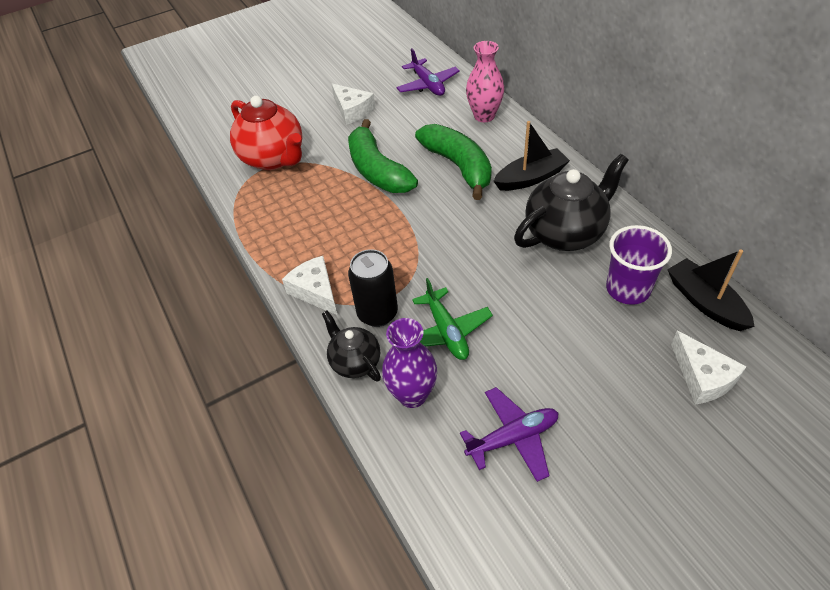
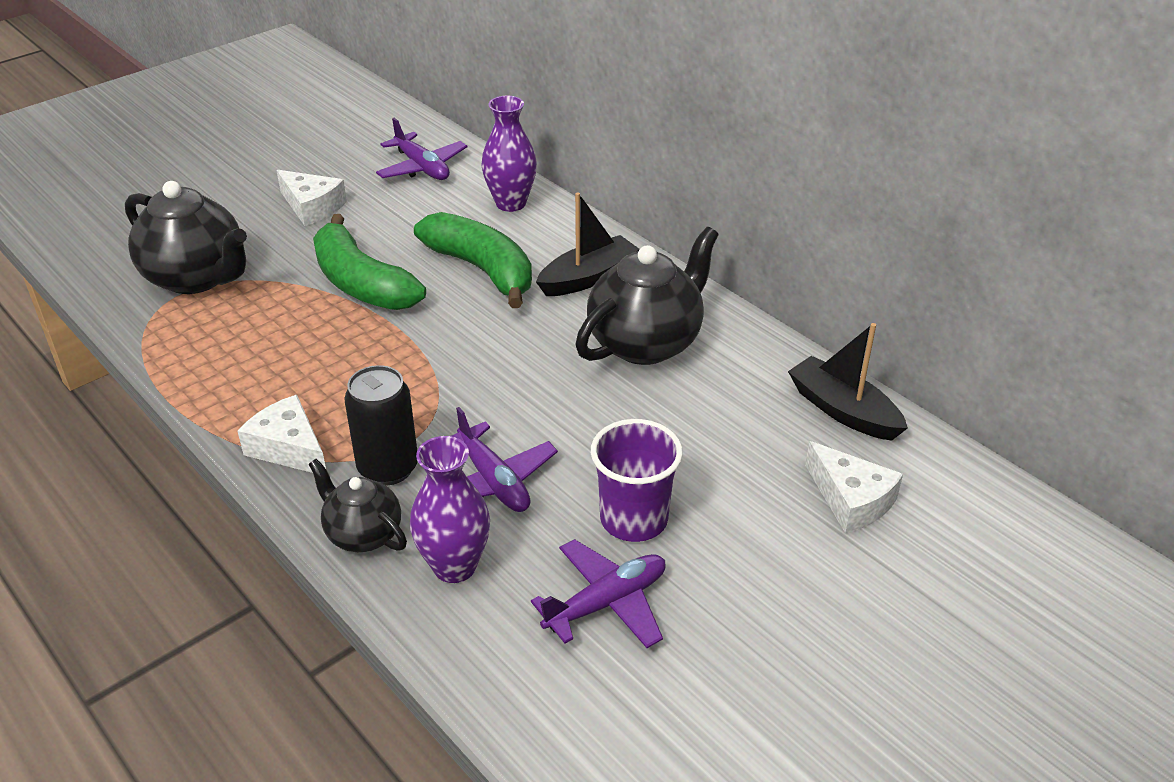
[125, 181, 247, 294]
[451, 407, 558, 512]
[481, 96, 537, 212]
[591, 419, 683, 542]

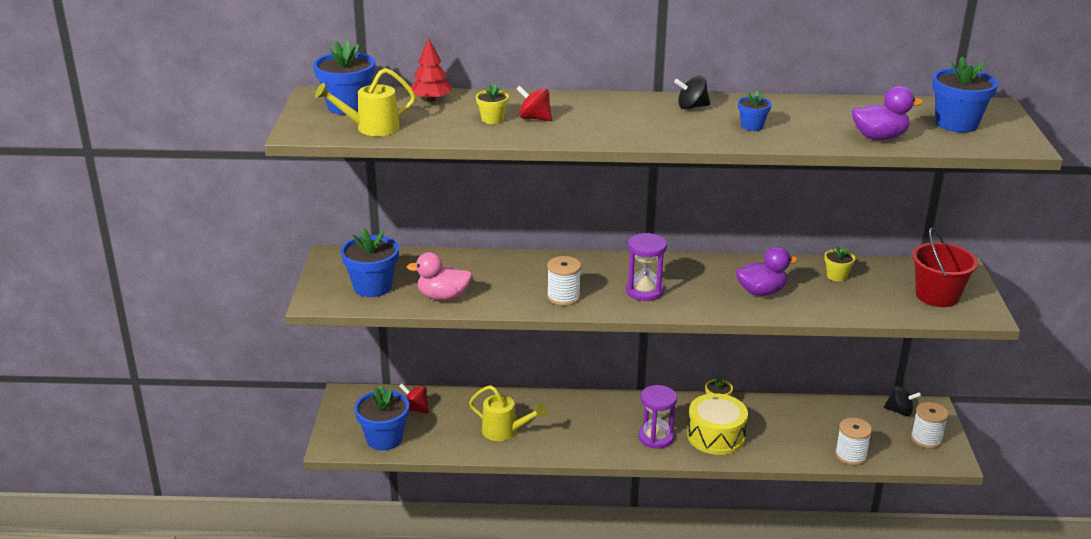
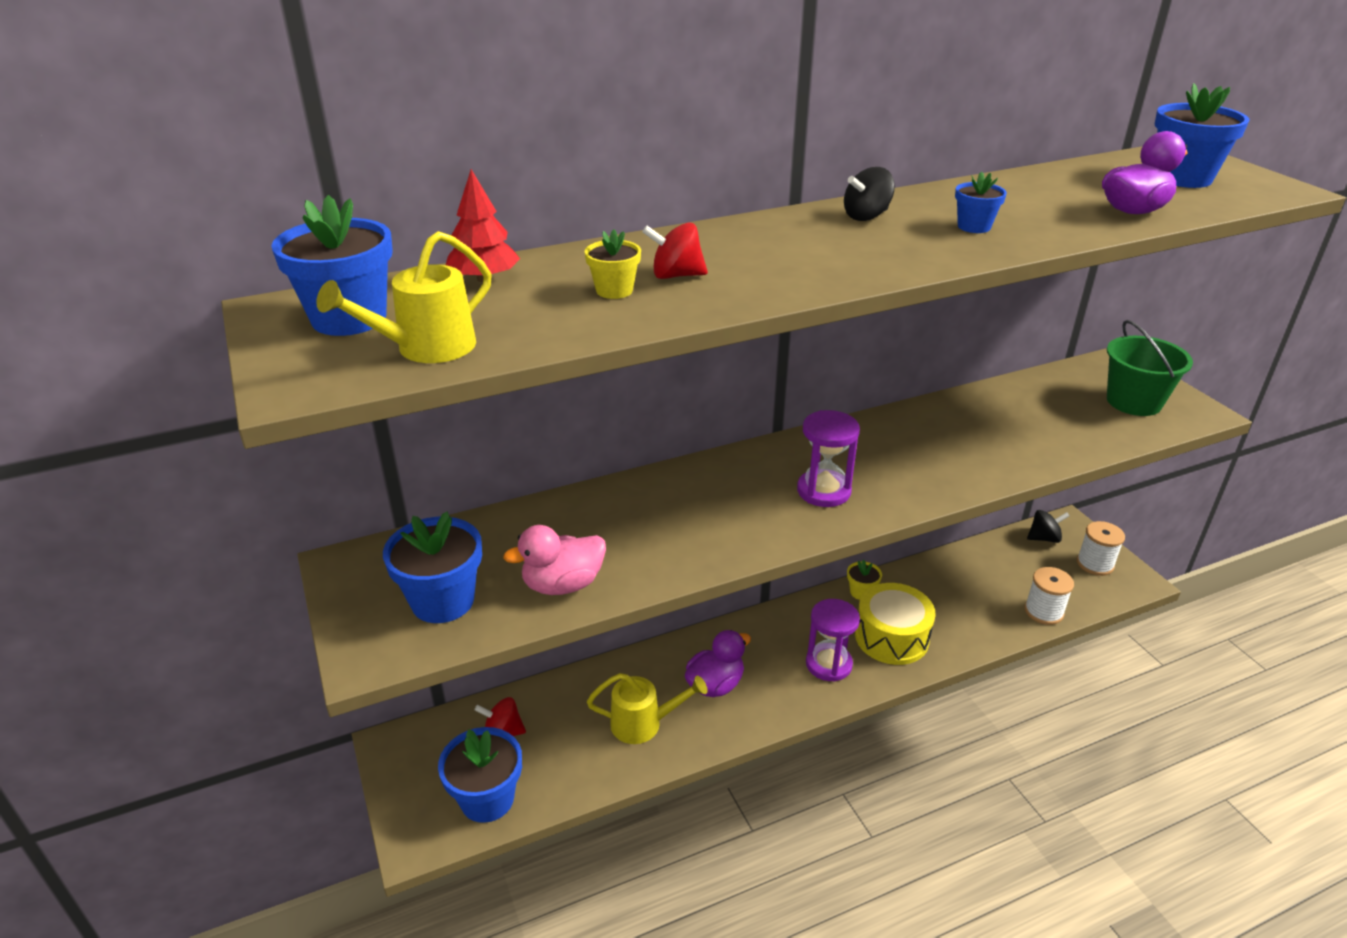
[547, 256, 581, 306] (first image)
[685, 630, 751, 697]
[824, 246, 855, 282] (first image)
[1107, 320, 1193, 416]

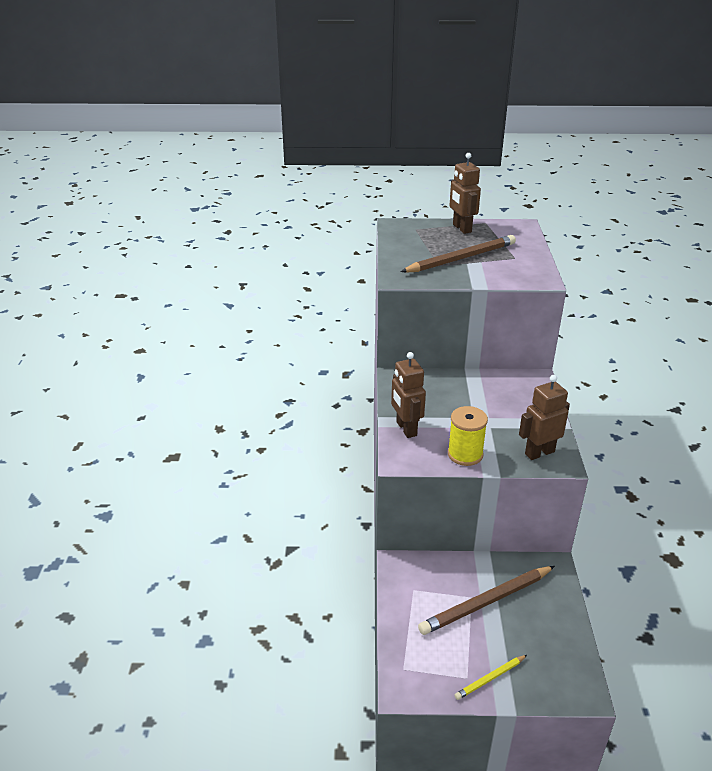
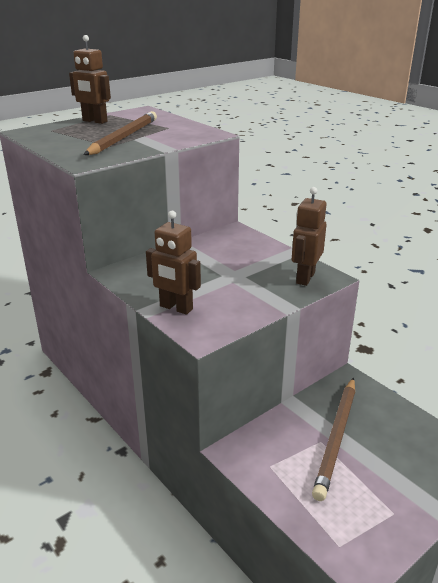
[448, 406, 488, 466] (first image)
[455, 655, 527, 700] (first image)

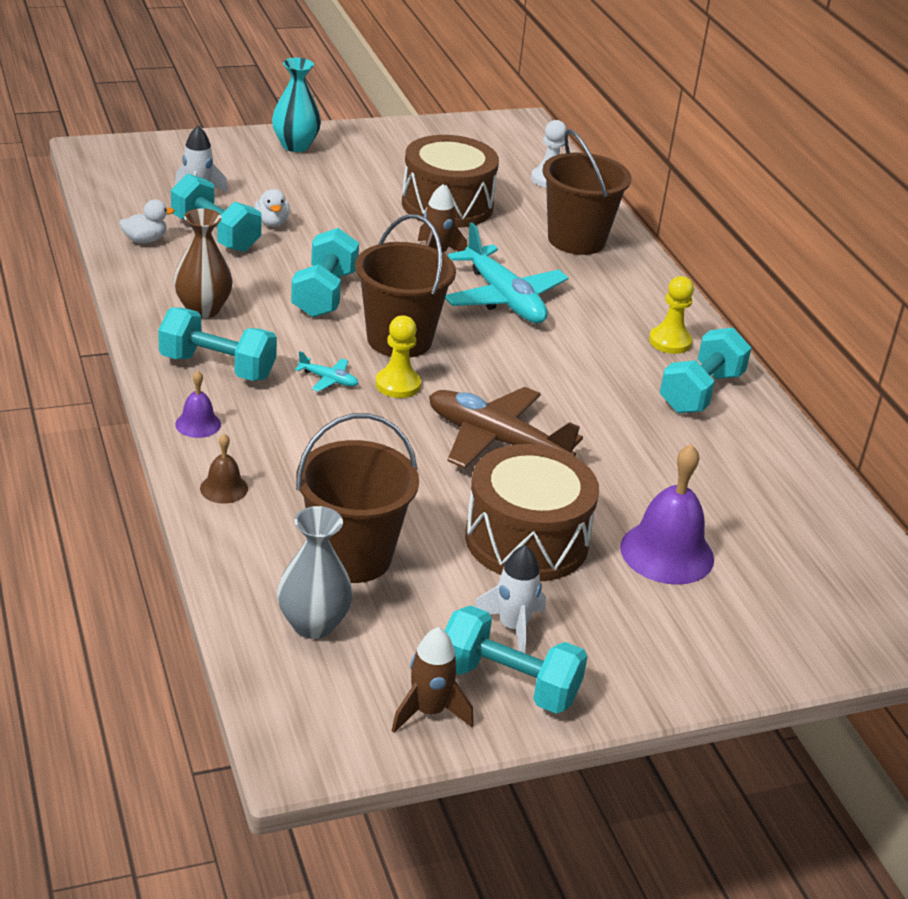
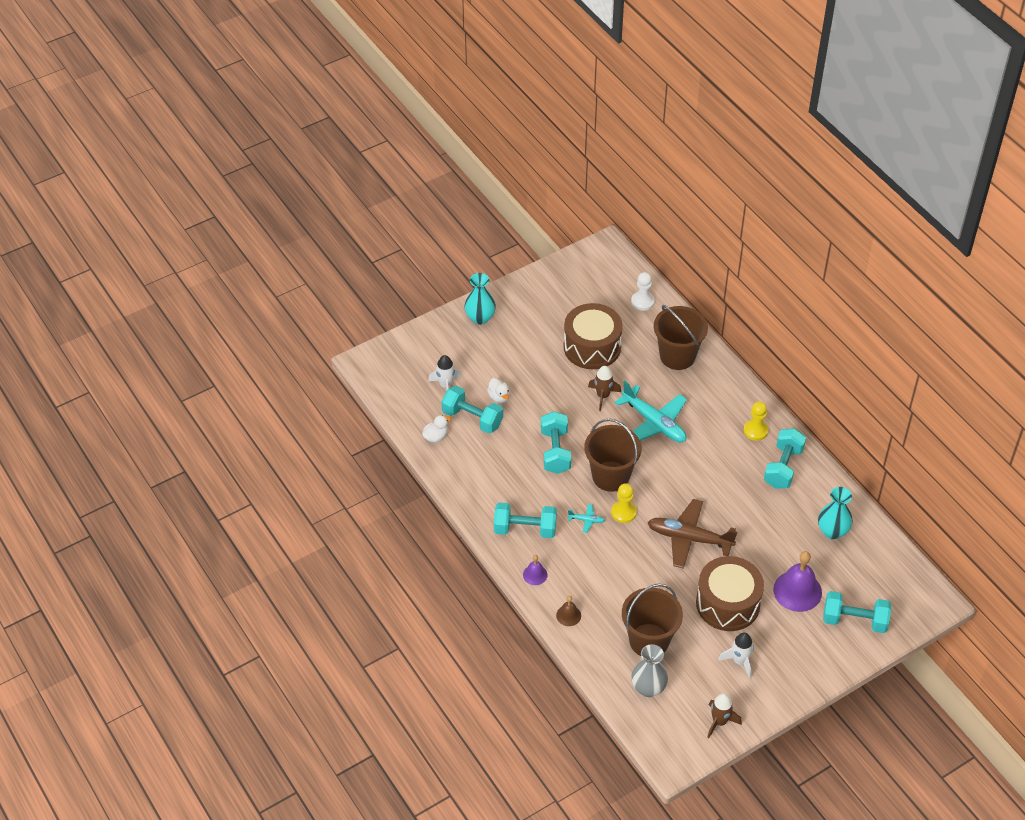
[173, 208, 233, 318] (first image)
[823, 591, 891, 633]
[818, 487, 853, 539]

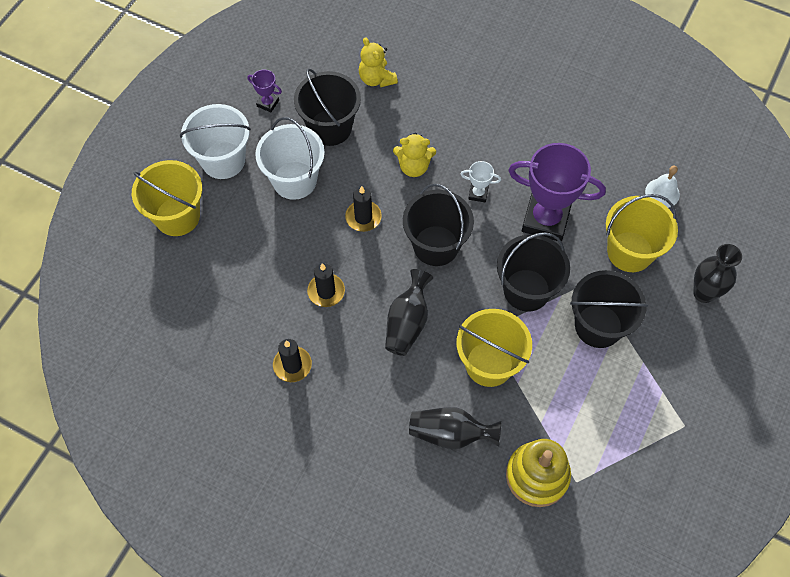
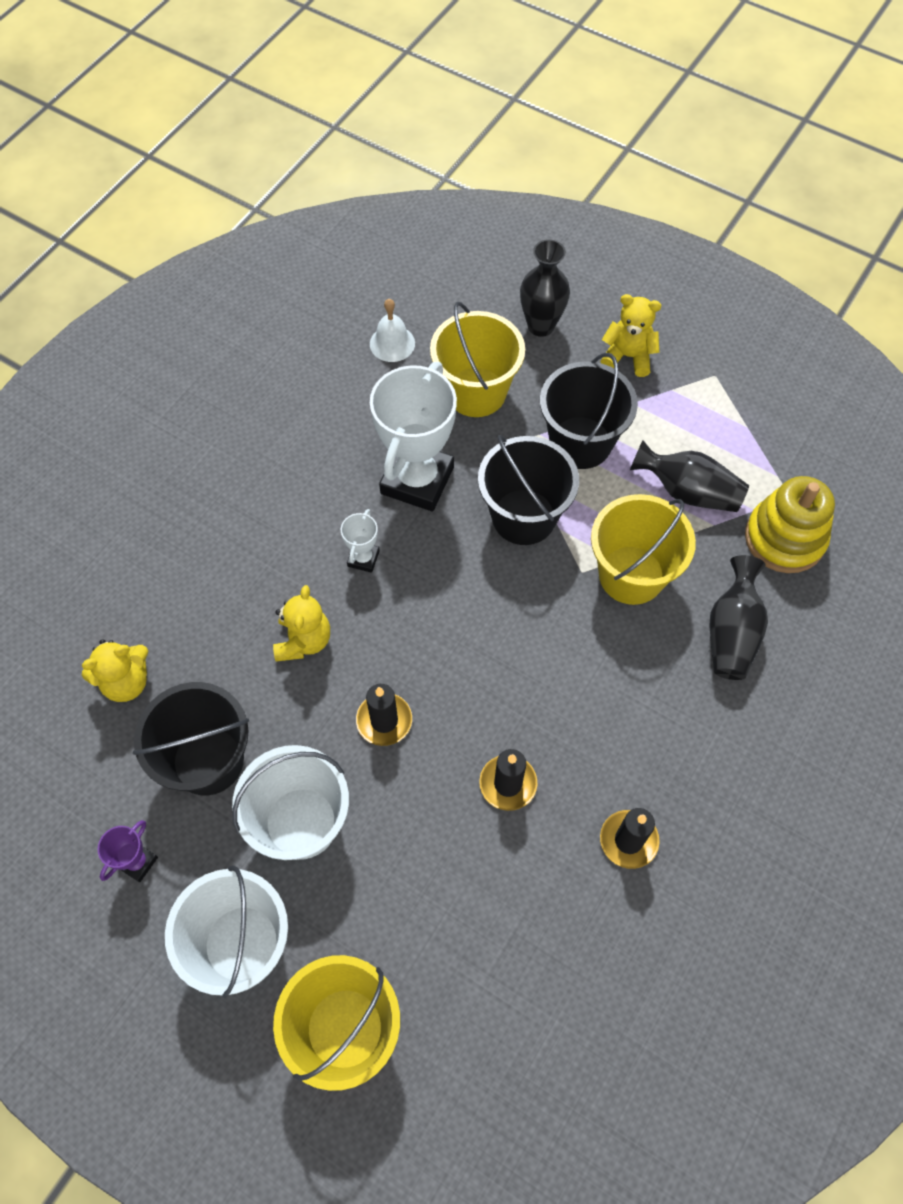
[630, 440, 749, 512]
[403, 184, 474, 266] (first image)
[370, 362, 457, 511]
[601, 294, 661, 377]

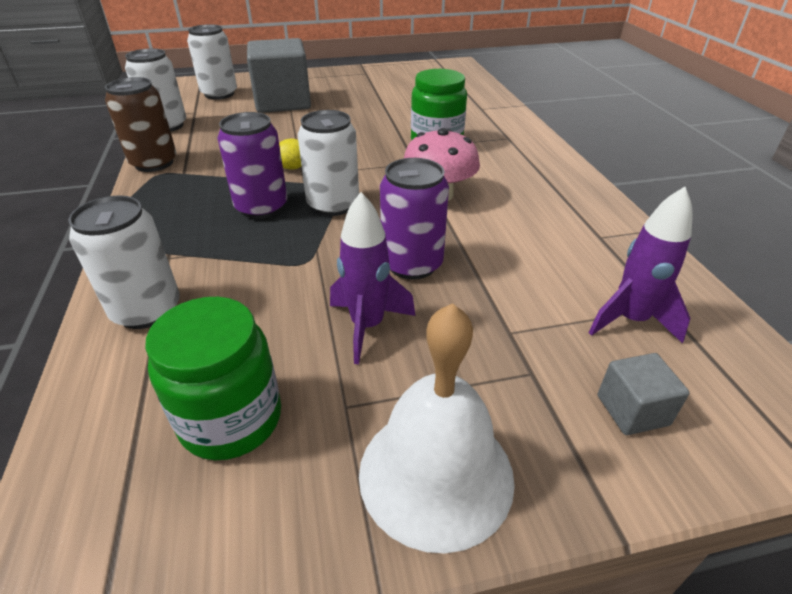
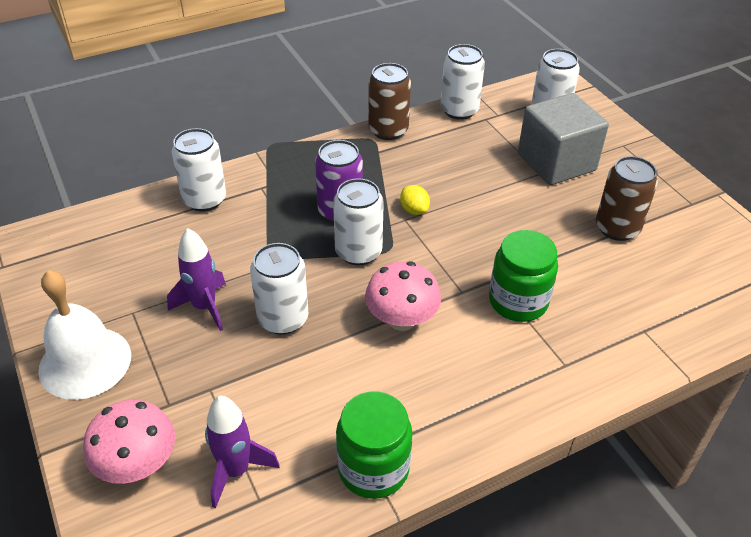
[336, 391, 412, 499]
[250, 243, 308, 335]
[83, 400, 175, 484]
[596, 156, 658, 241]

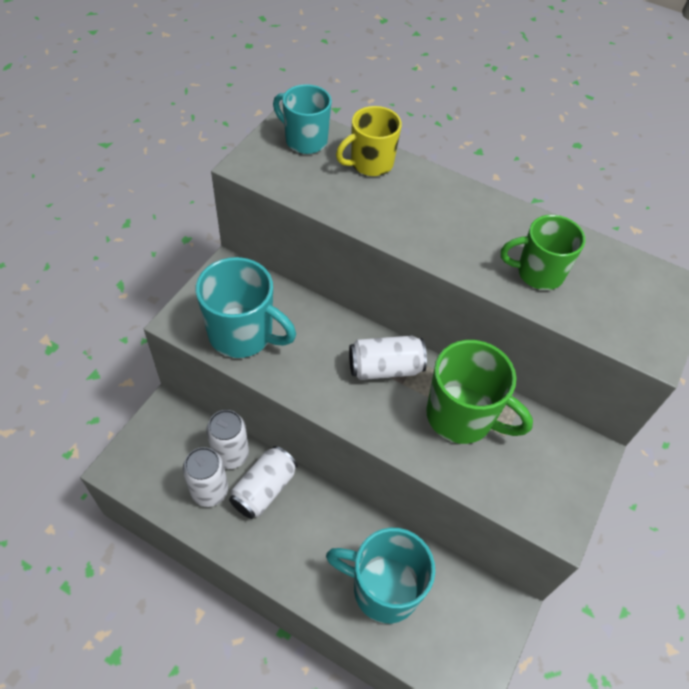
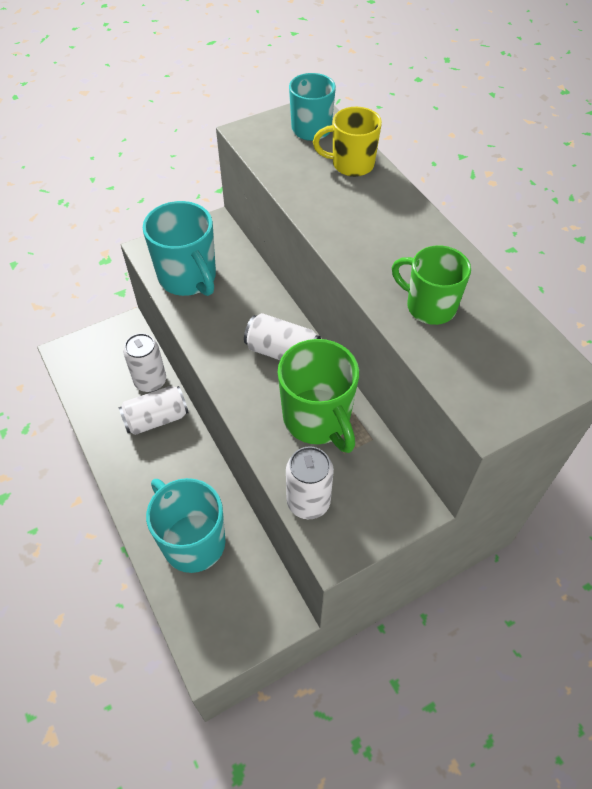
[286, 446, 334, 519]

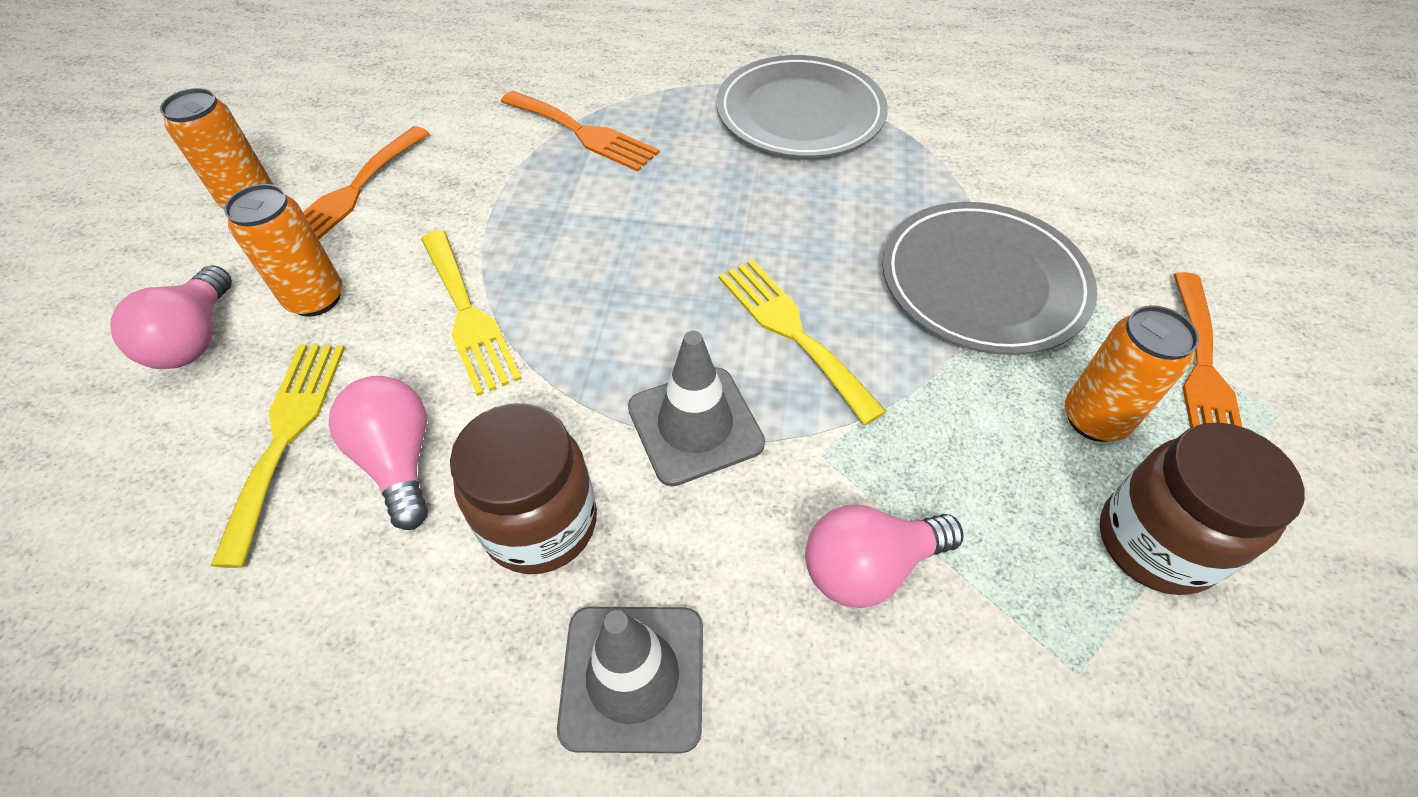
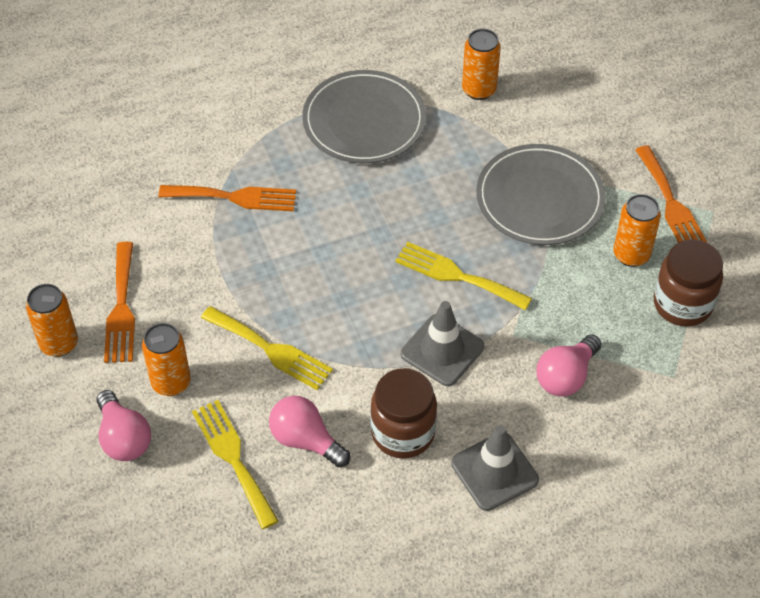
[462, 29, 501, 100]

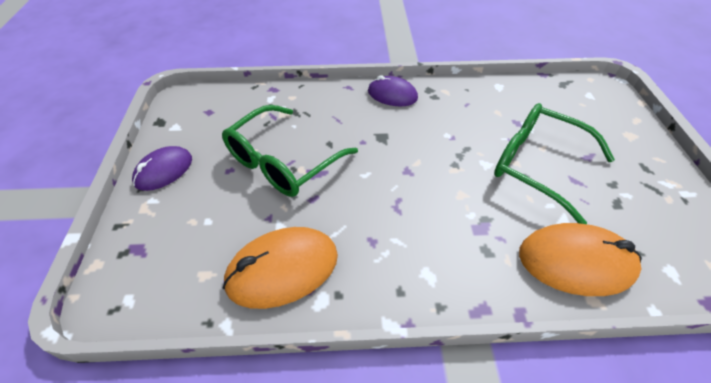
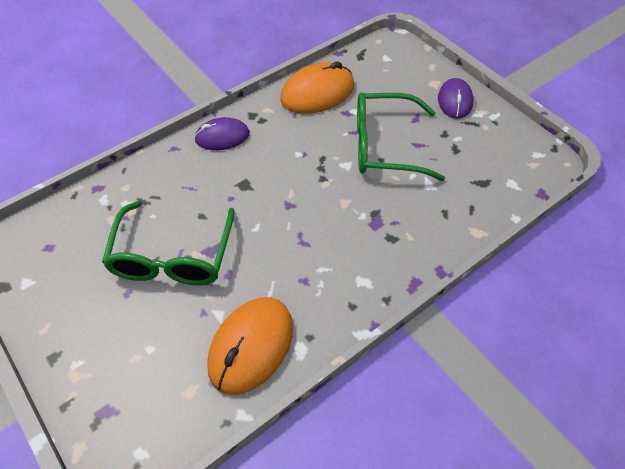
[438, 78, 473, 119]
[280, 61, 354, 114]

